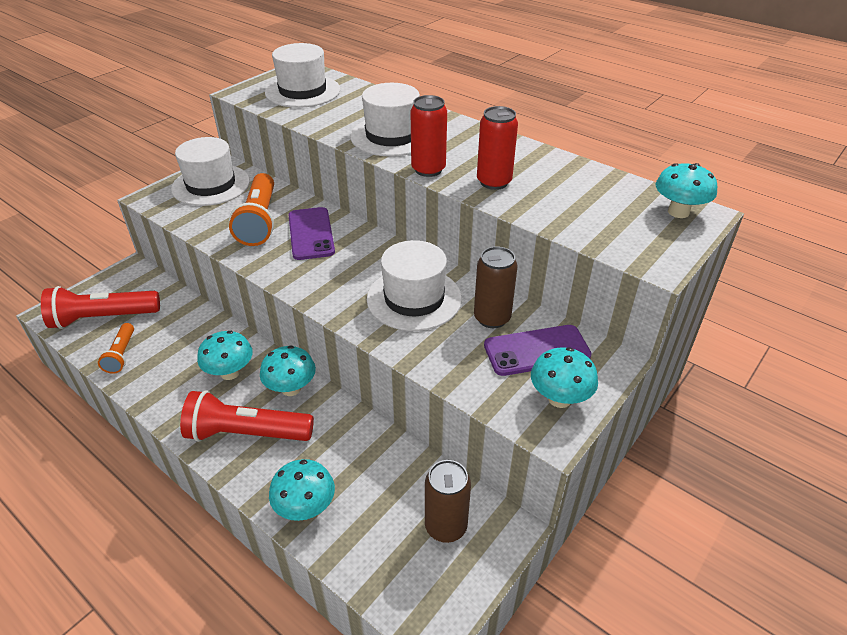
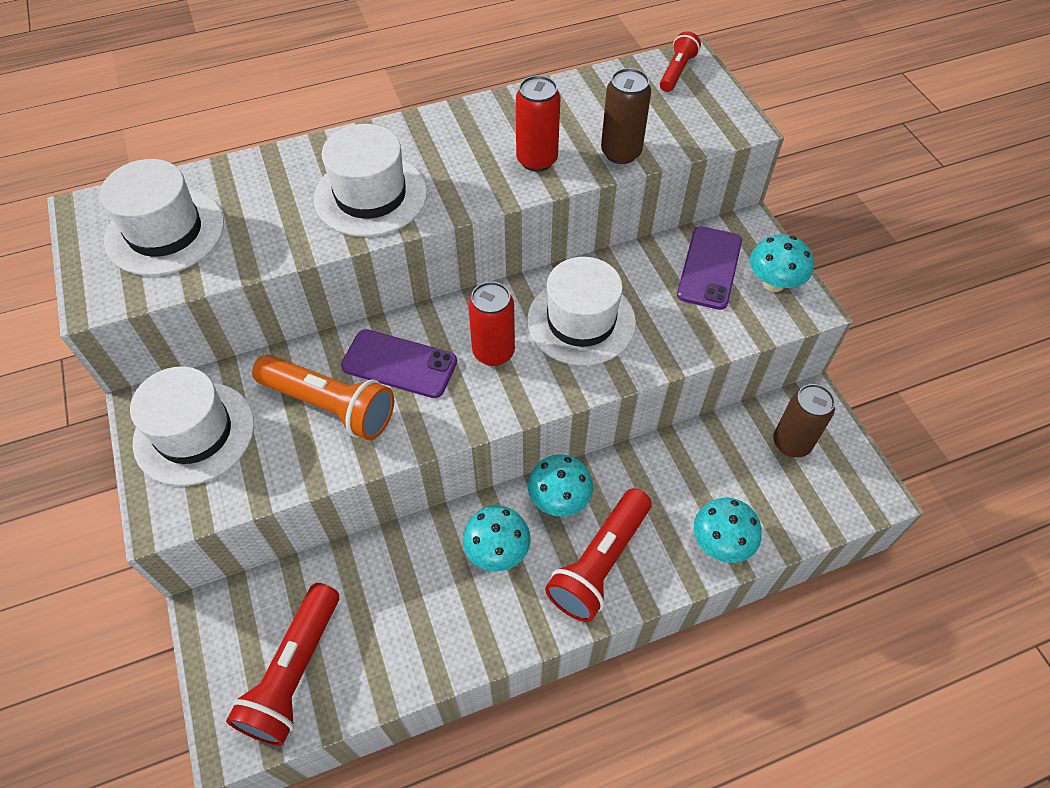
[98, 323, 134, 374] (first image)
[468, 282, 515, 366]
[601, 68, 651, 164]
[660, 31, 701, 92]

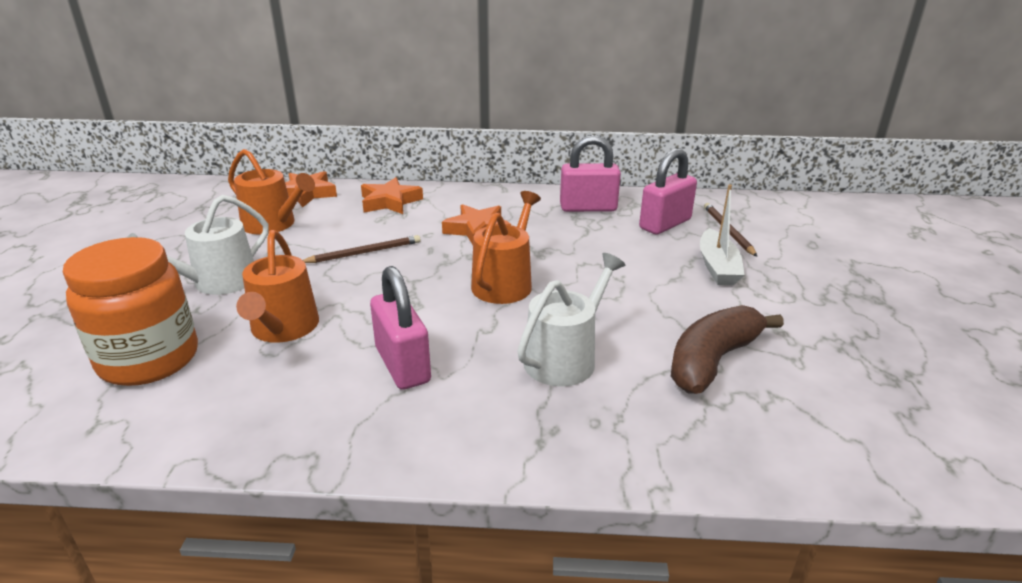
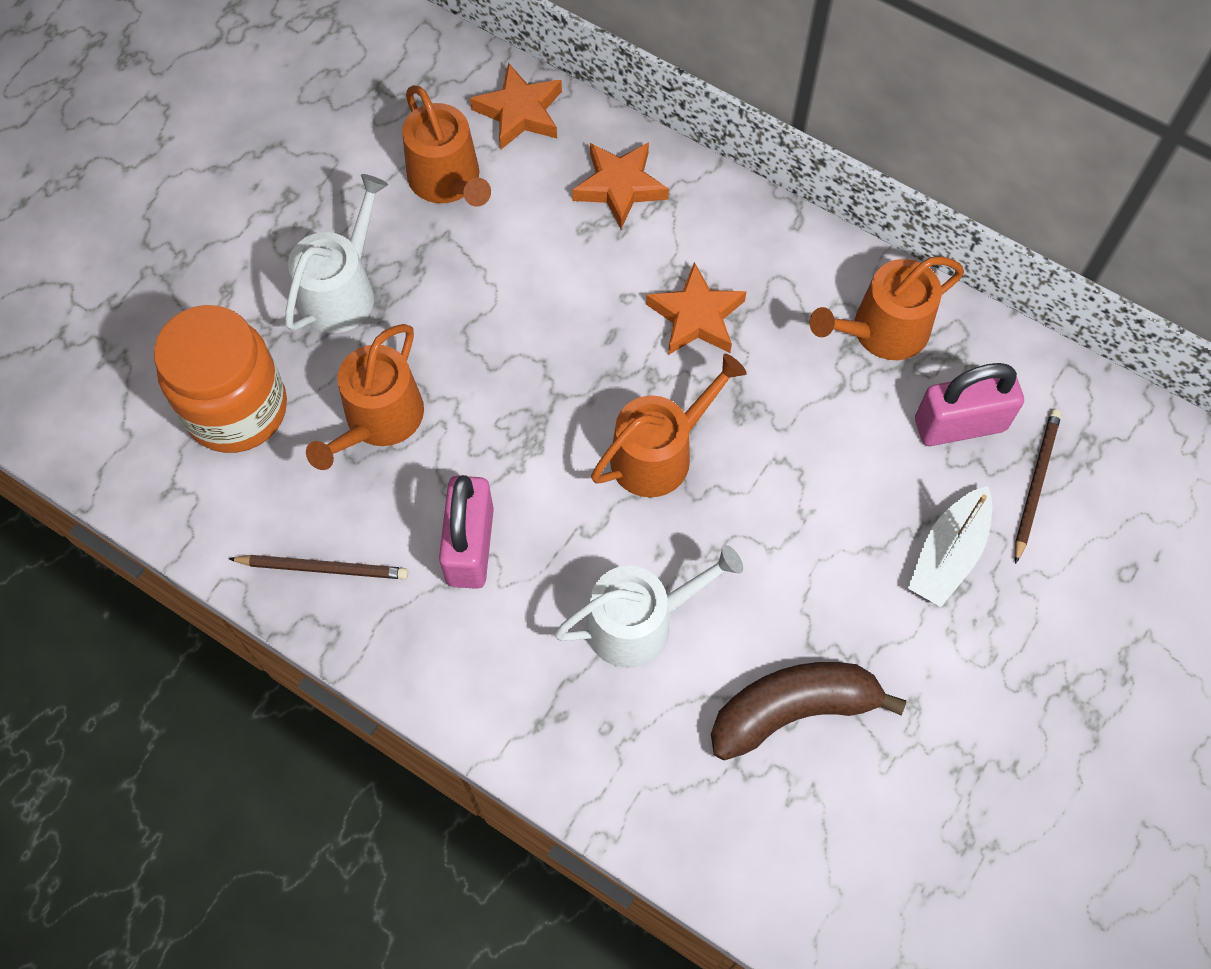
[285, 174, 388, 333]
[229, 555, 408, 579]
[810, 256, 964, 360]

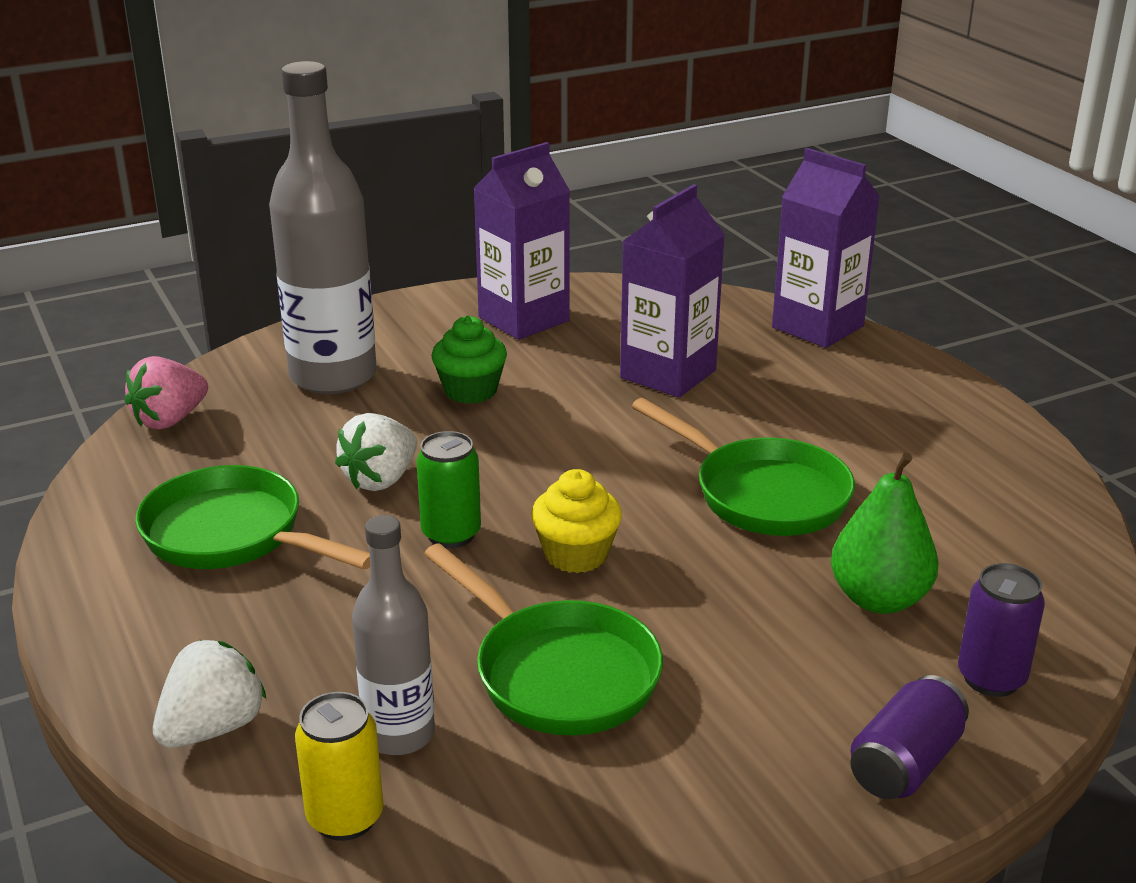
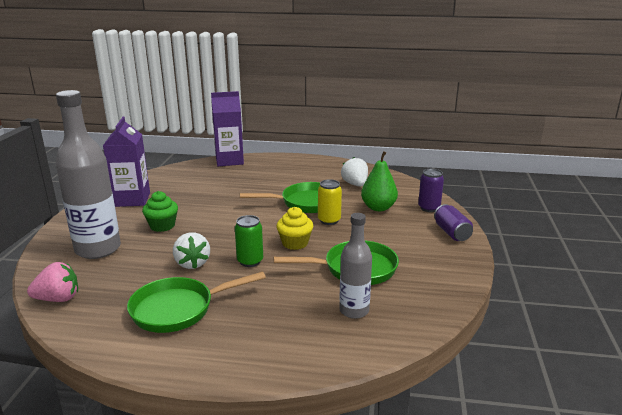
[27, 262, 78, 302]
[341, 157, 368, 187]
[318, 179, 342, 225]
[620, 184, 725, 398] (first image)

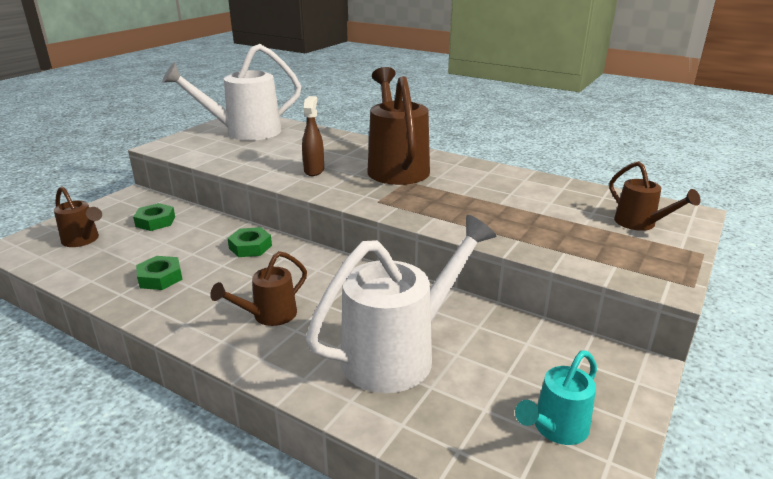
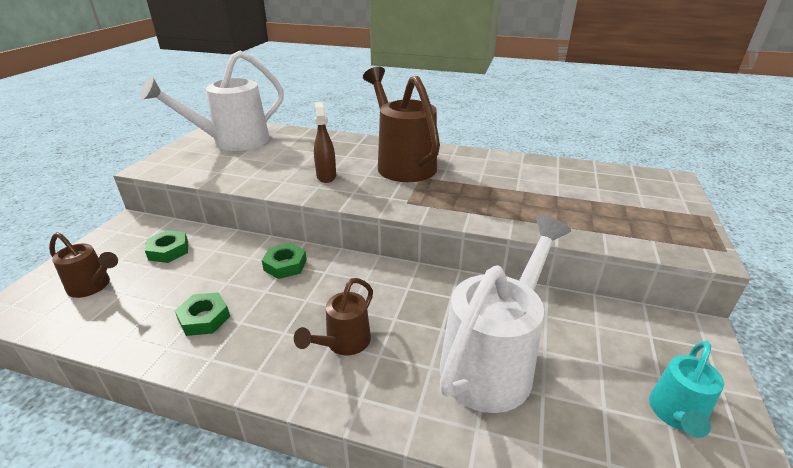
[609, 161, 701, 231] (first image)

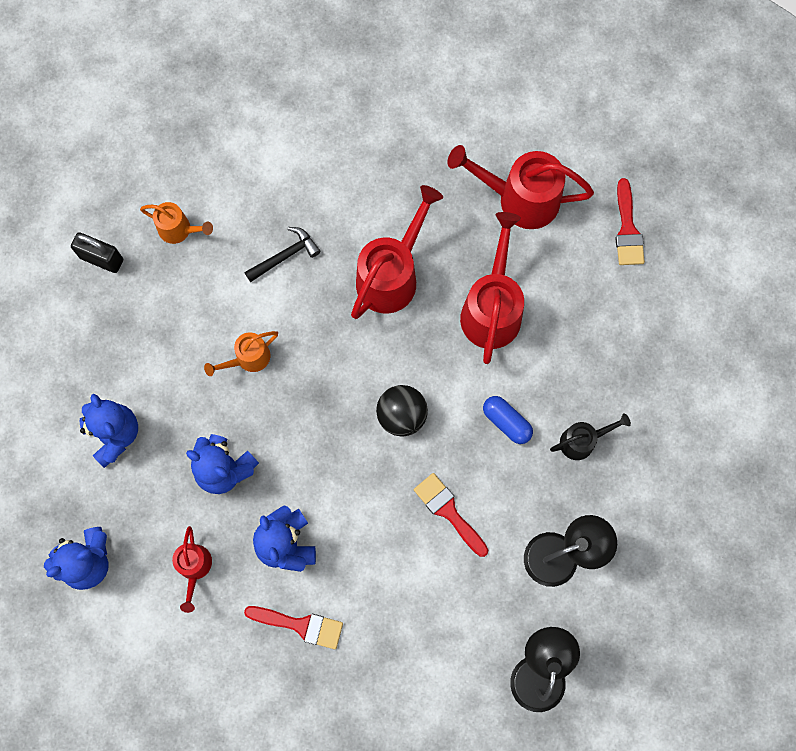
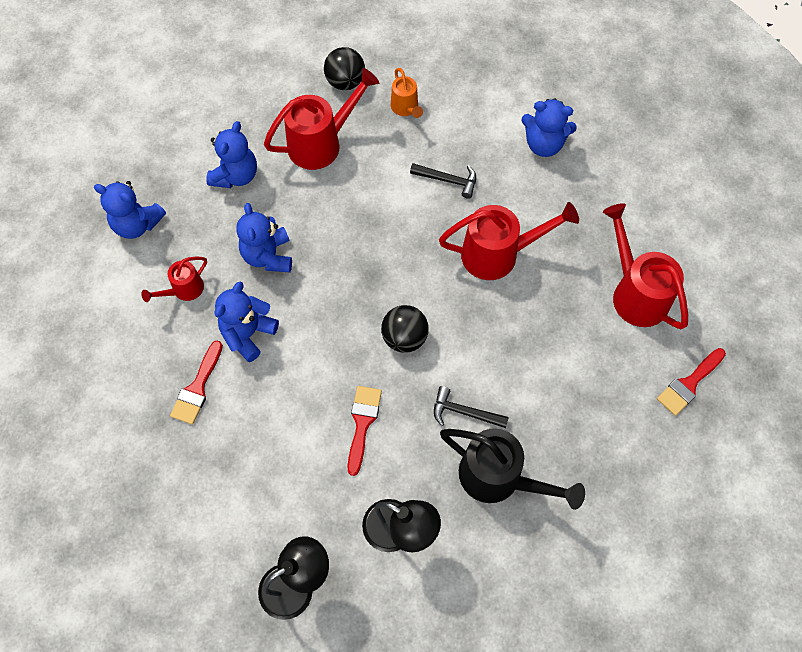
[324, 47, 365, 90]
[204, 331, 278, 376] (first image)
[170, 341, 223, 424]
[264, 68, 379, 170]
[434, 386, 509, 428]
[440, 429, 585, 510]
[521, 98, 577, 157]

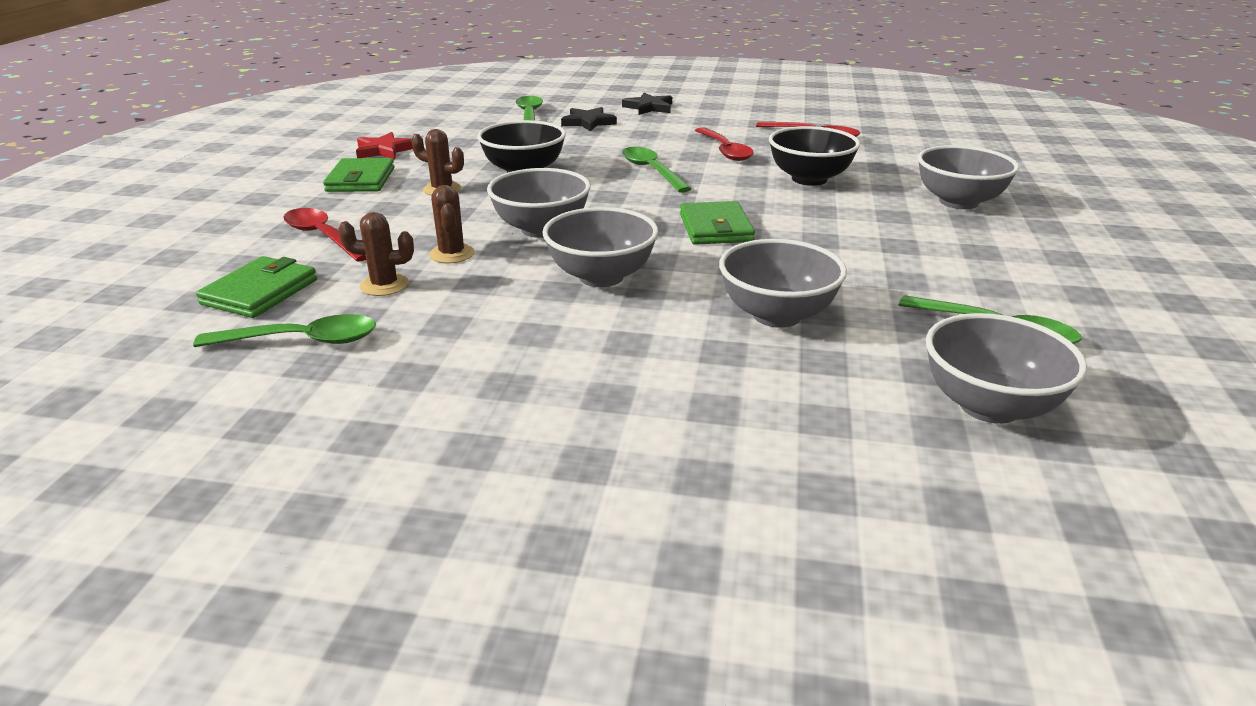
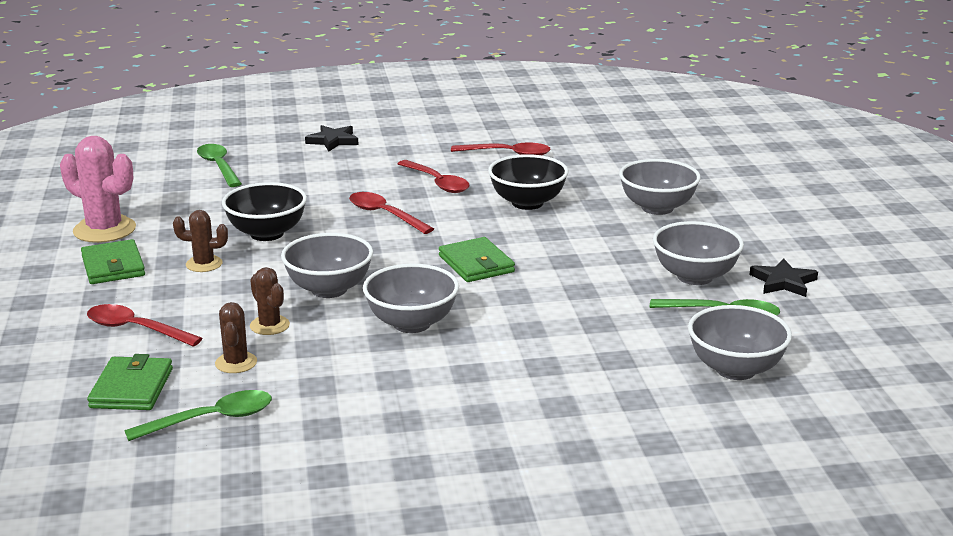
[215, 302, 257, 373]
[60, 136, 136, 243]
[749, 258, 818, 297]
[349, 192, 434, 234]
[653, 221, 744, 285]

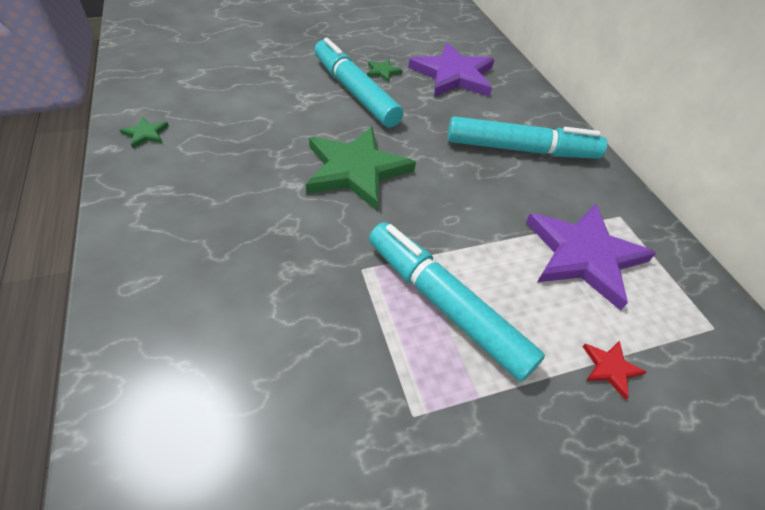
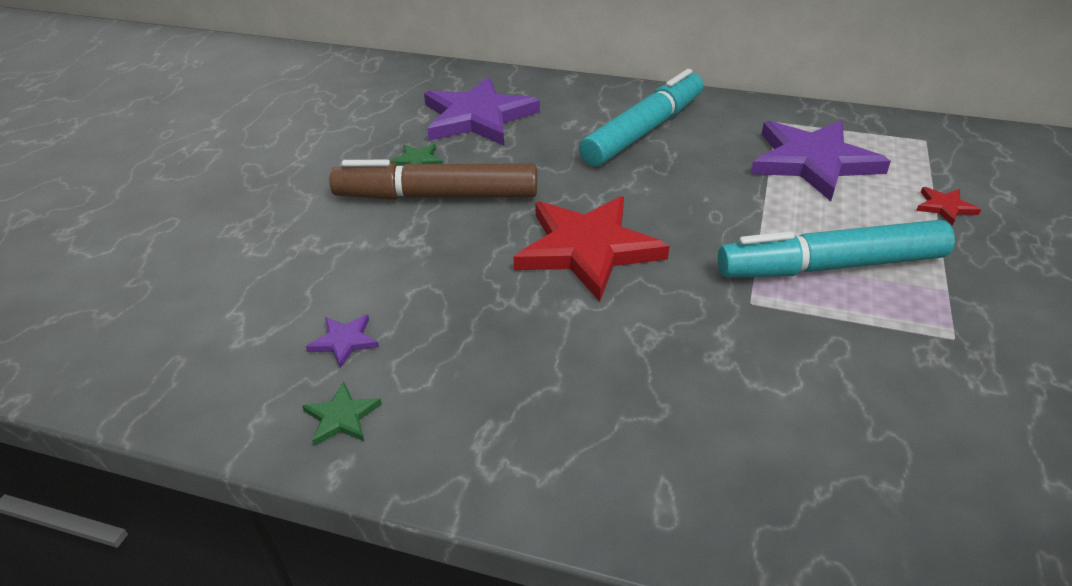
[513, 196, 669, 302]
[329, 160, 537, 200]
[306, 315, 379, 368]

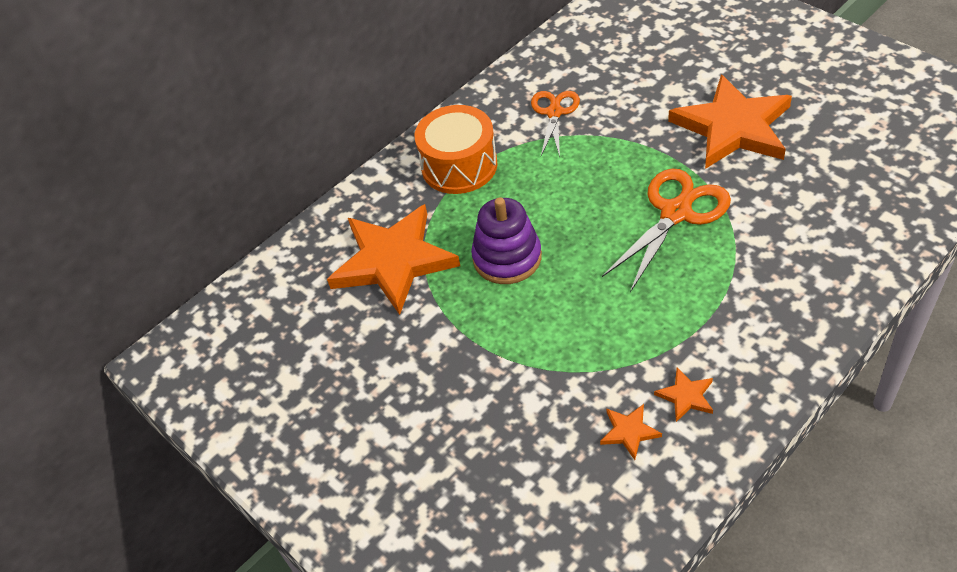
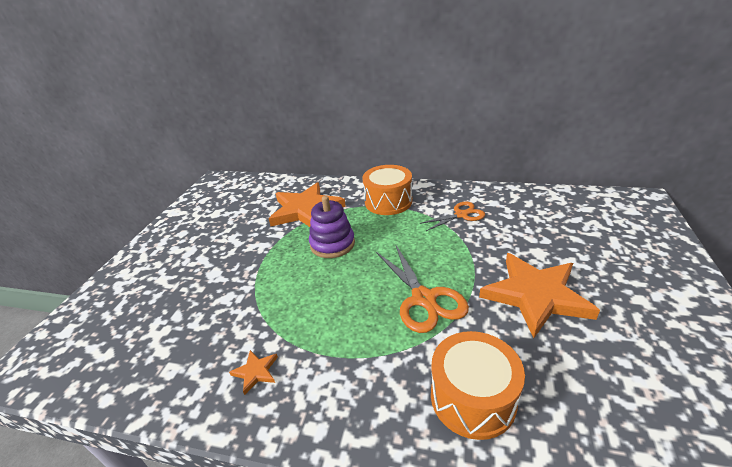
[600, 404, 662, 460] (first image)
[376, 245, 469, 333]
[431, 331, 525, 440]

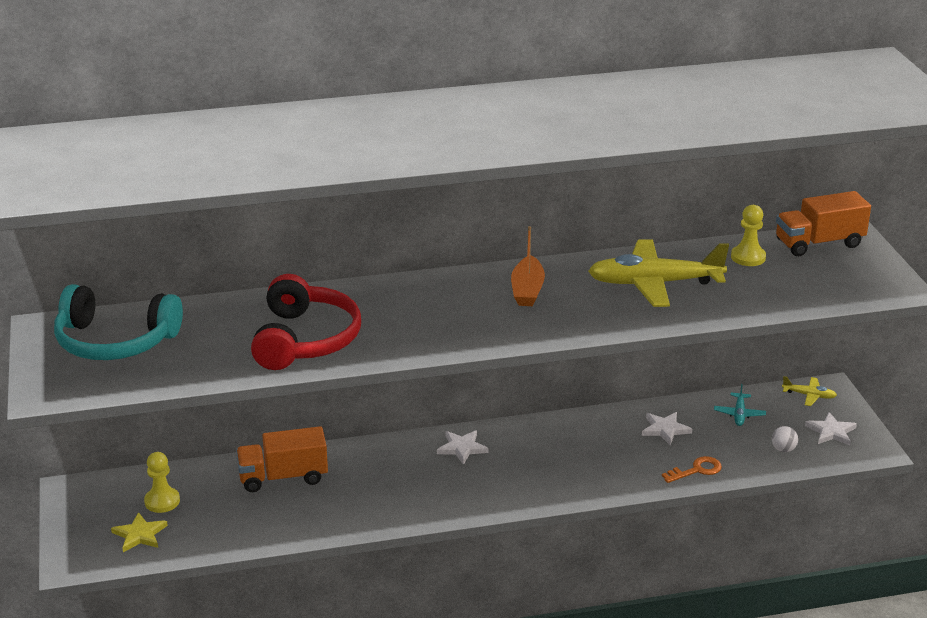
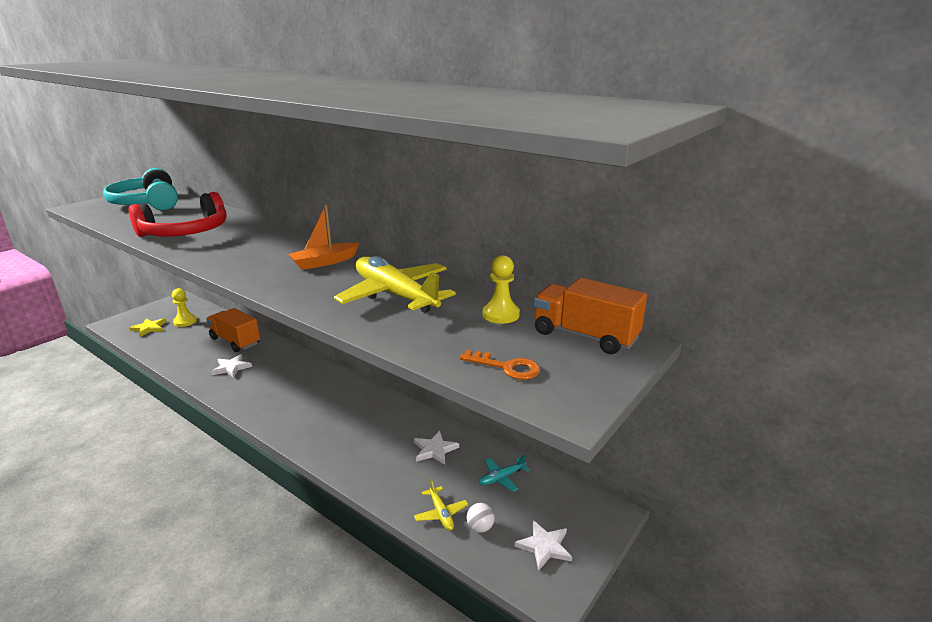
[211, 354, 252, 378]
[460, 350, 540, 380]
[414, 479, 468, 531]

